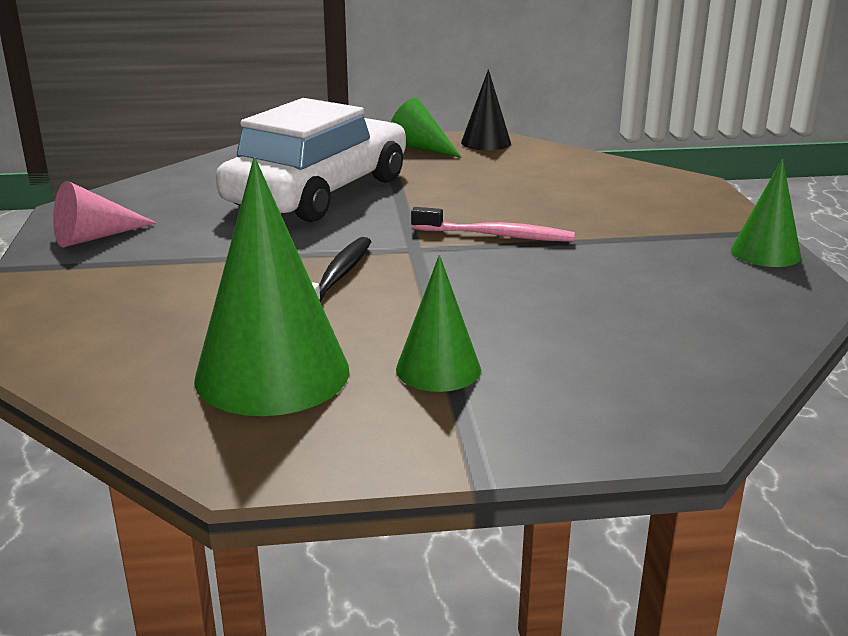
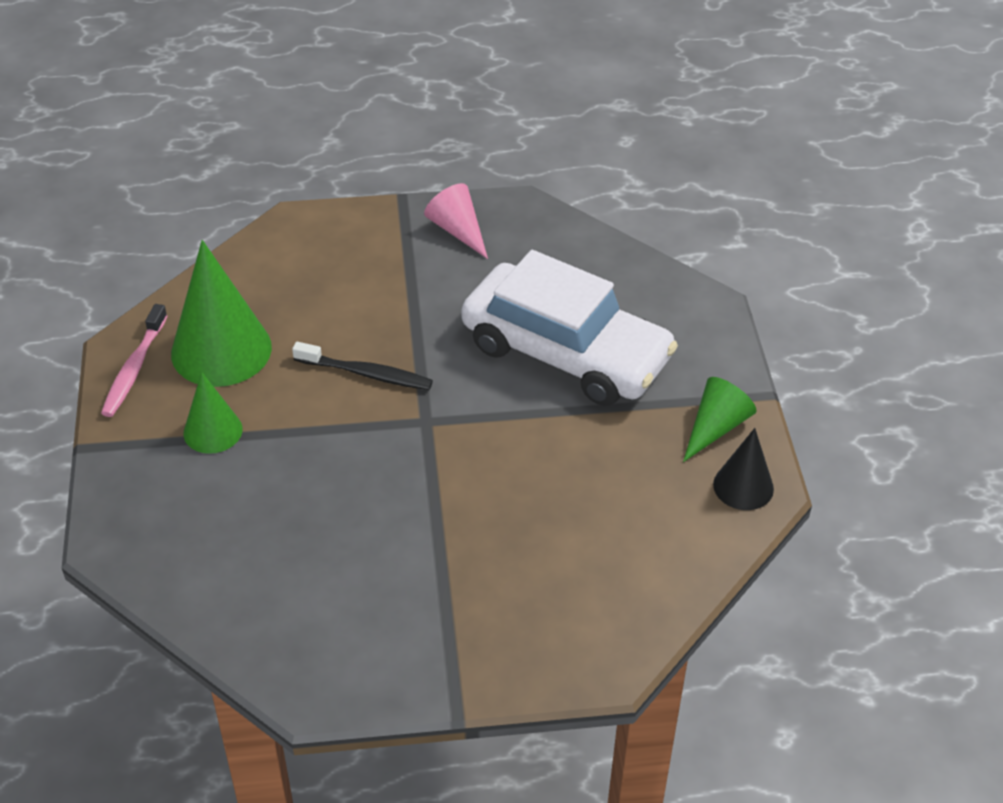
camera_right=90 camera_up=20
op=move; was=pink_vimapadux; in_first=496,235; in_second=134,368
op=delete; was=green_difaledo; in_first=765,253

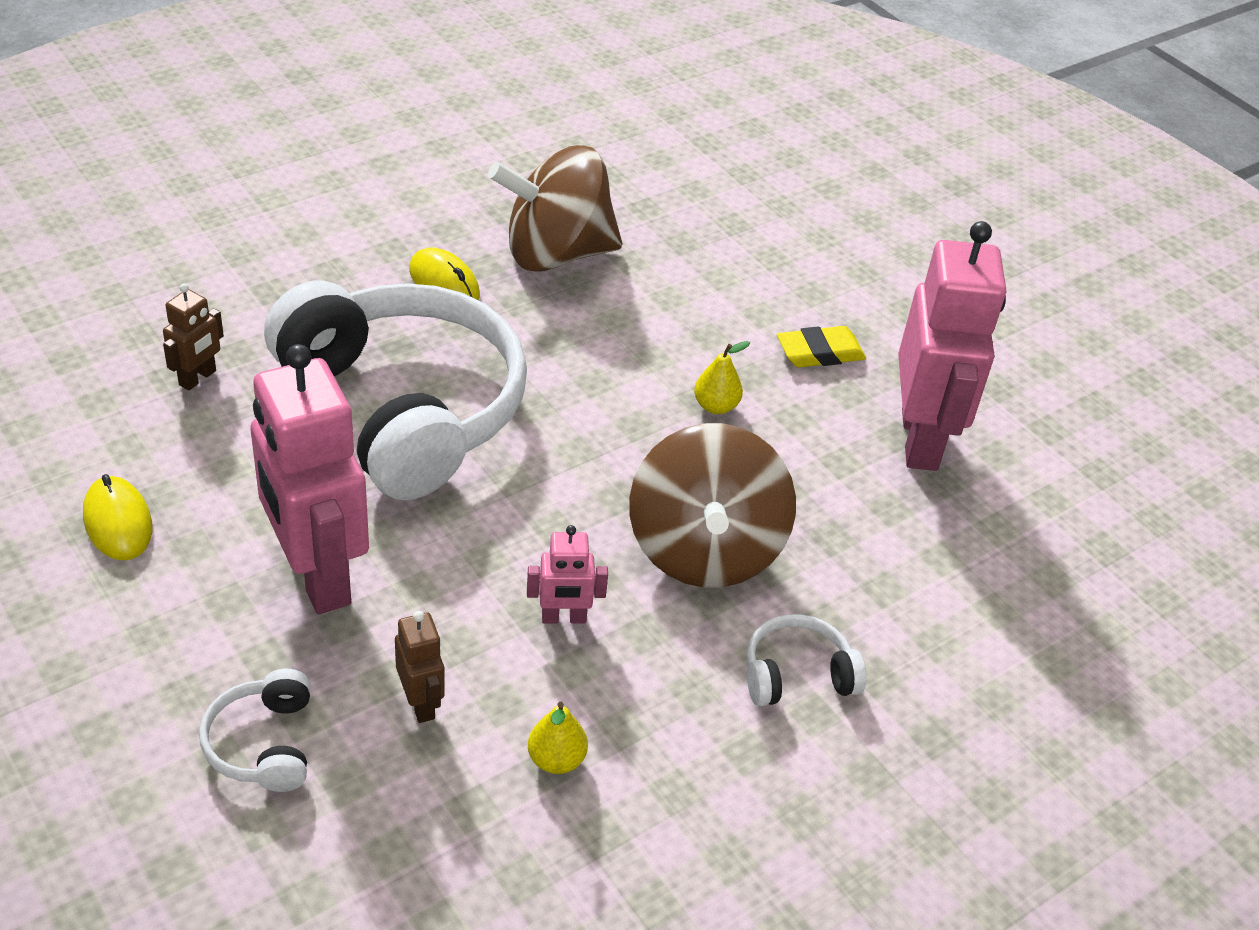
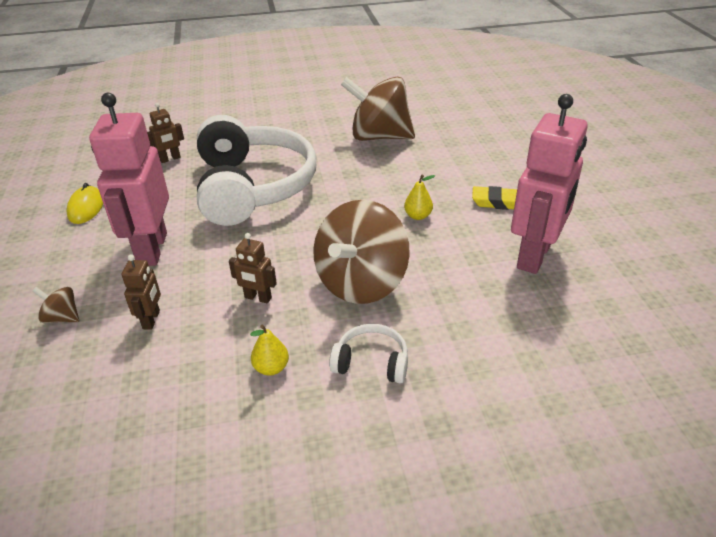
camera_right=30 camera_up=-5
op=replace; was=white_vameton; now=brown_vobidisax; in_first=263,744; in_second=62,318
op=recolor; was=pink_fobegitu; now=brown_fobegitu; in_first=564,618; in_second=258,298
op=move; was=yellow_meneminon; in_first=556,760; in_second=271,368
op=delete; was=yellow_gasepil; in_first=444,283

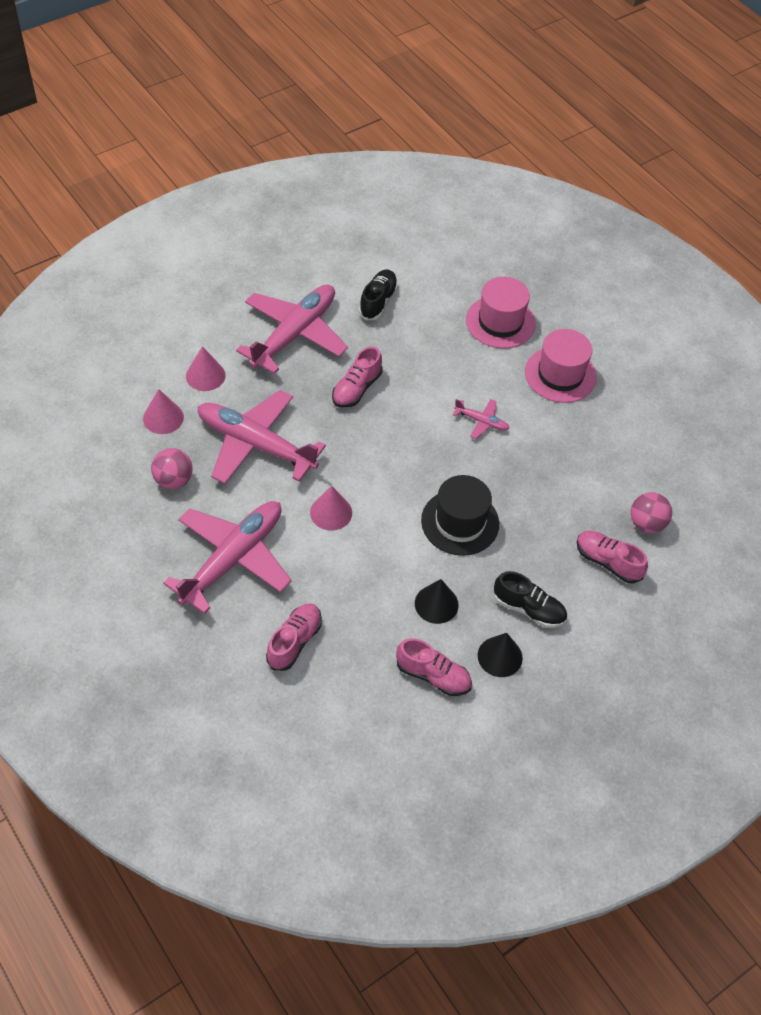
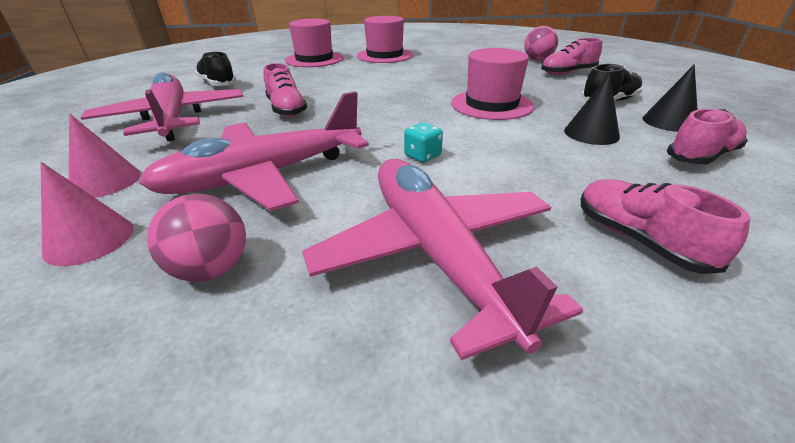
camera_right=-55 camera_up=-20
op=replace; was=pink_difaledo; now=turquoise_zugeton; in_first=331,512; in_second=422,156
op=recolor; was=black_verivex; now=pink_verivex; in_first=460,522; in_second=491,105
op=delete; was=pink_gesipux; in_first=481,421

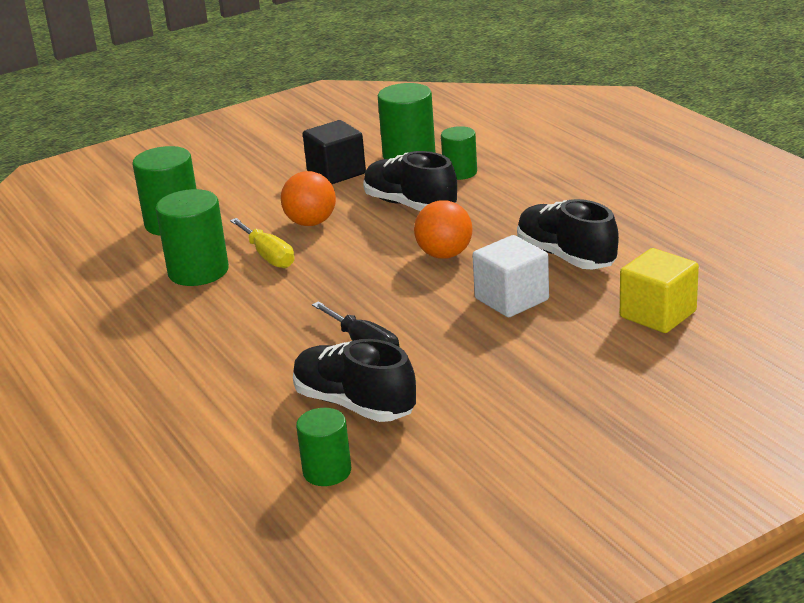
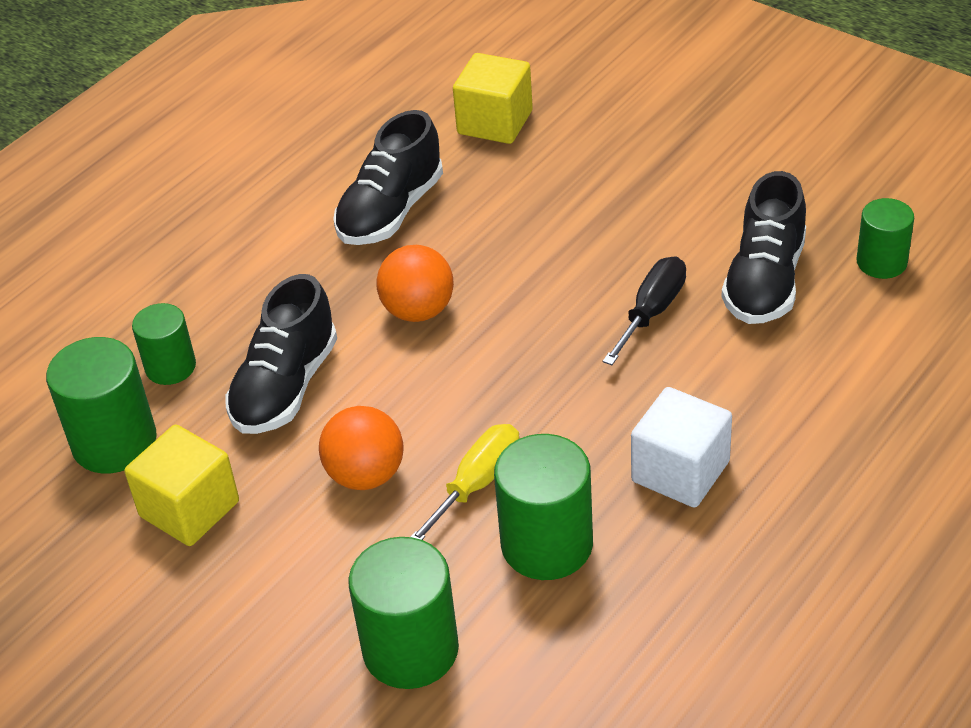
camera_right=-110 camera_up=15
op=recolor; was=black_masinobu; now=yellow_masinobu; in_first=336,173; in_second=189,509
op=move; was=white_masinobu; in_first=511,299; in_second=680,471

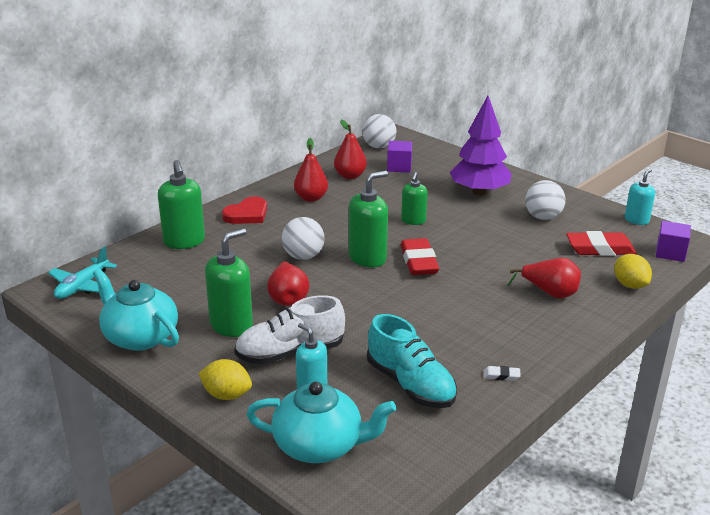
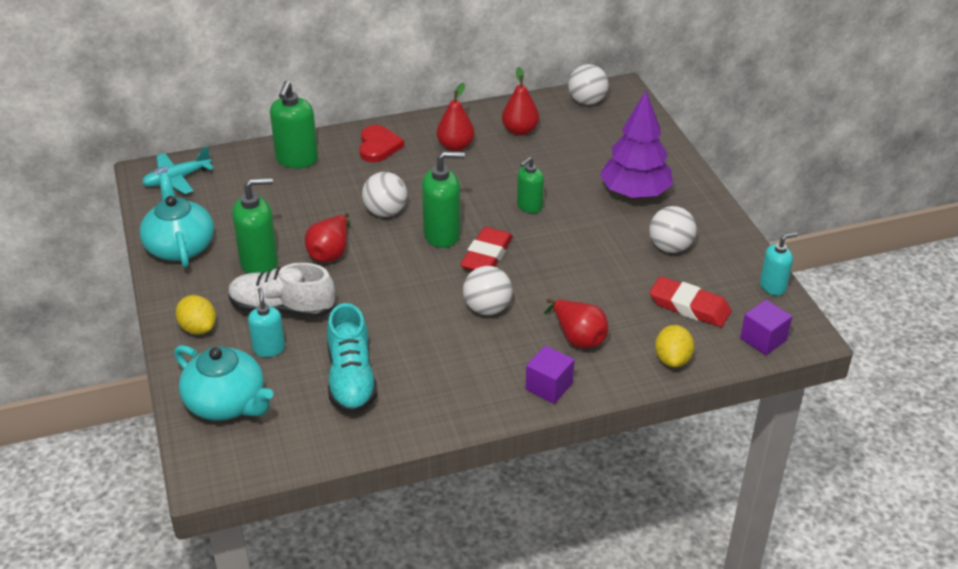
camera_right=30 camera_up=10
op=rotate; was=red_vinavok; in_first=247,214; in_second=378,146; clockwise=-75
op=insert; now=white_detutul; in_second=487,308
op=move; was=purple_masinobu; in_first=399,167; in_second=549,386
op=delete; was=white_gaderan; in_first=501,376

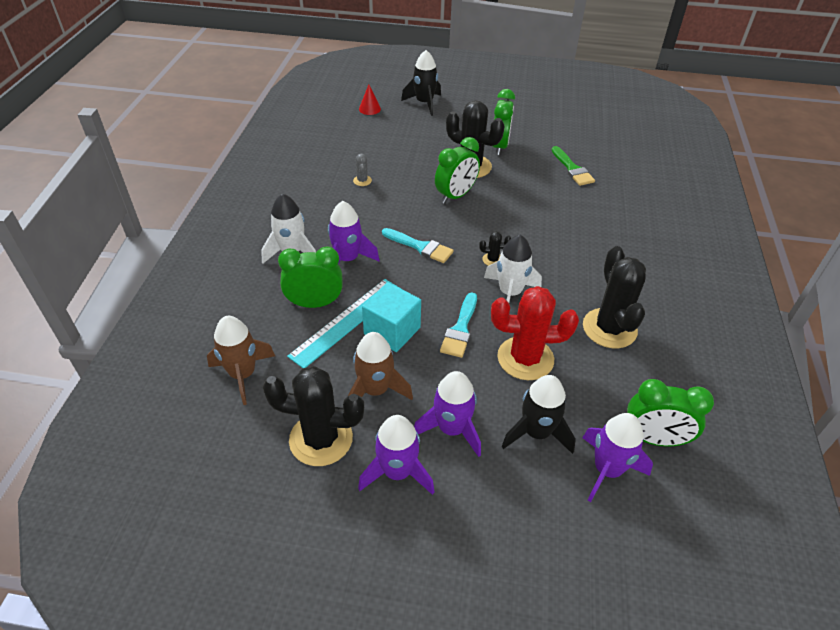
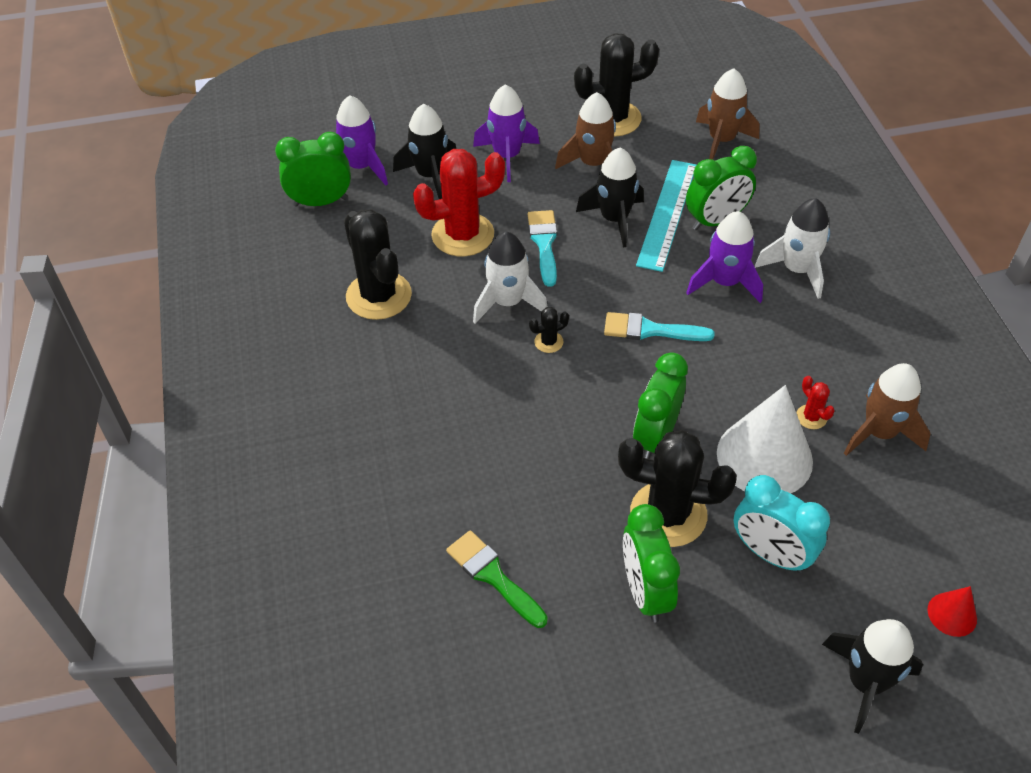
camera_right=160 camera_up=5
op=replace; was=turquoise_masinobu; now=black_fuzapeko; in_first=392,331; in_second=614,219
op=insert; now=white_difaledo; in_second=764,457
op=insert; now=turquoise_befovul; in_second=770,554
op=recolor; was=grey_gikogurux; now=red_gikogurux; in_first=362,181; in_second=811,417
op=insert; now=brown_fuzapeko; in_second=879,433
op=delete; was=purple_fuzapeko; in_first=397,472

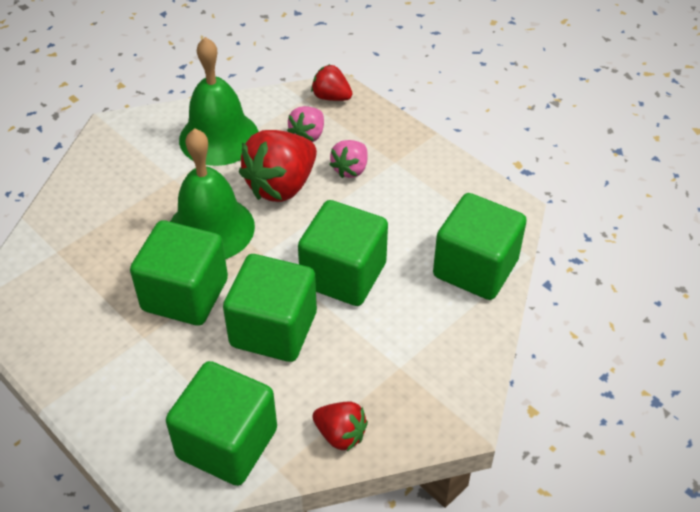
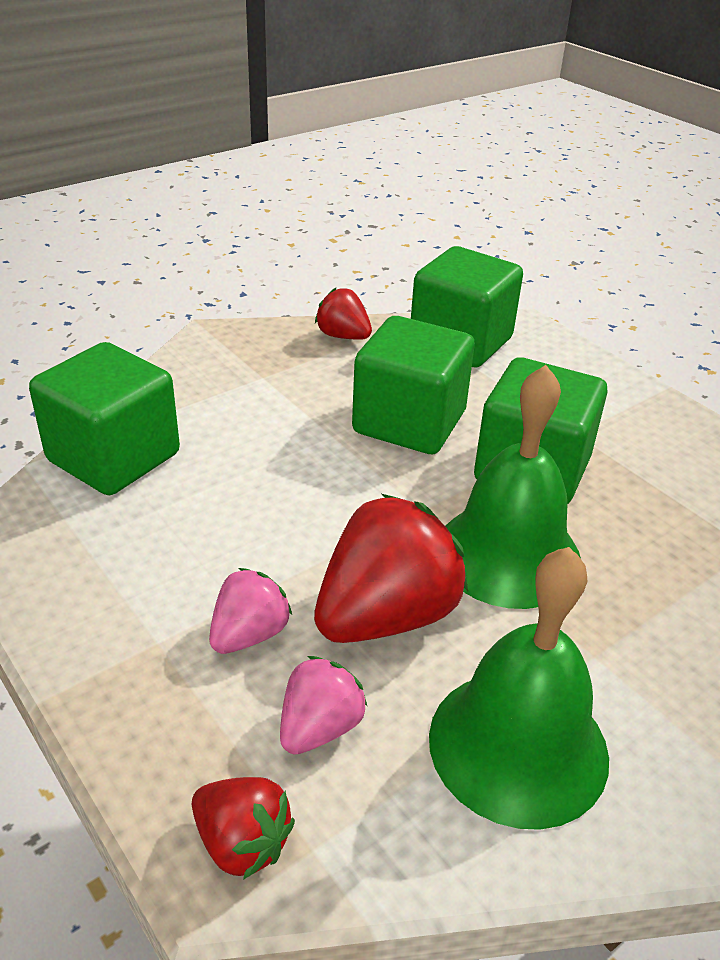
camera_right=-175 camera_up=-10
op=delete; was=green_masinobu; in_first=343,275

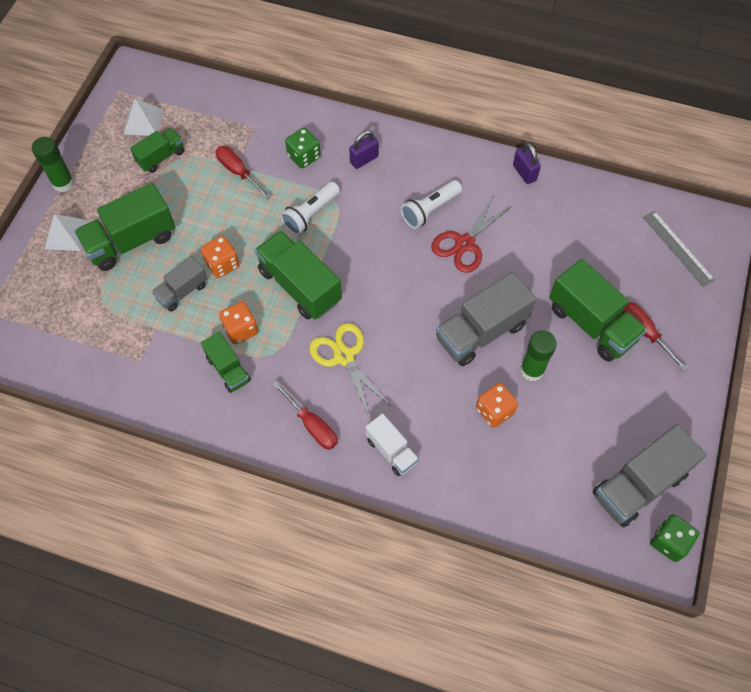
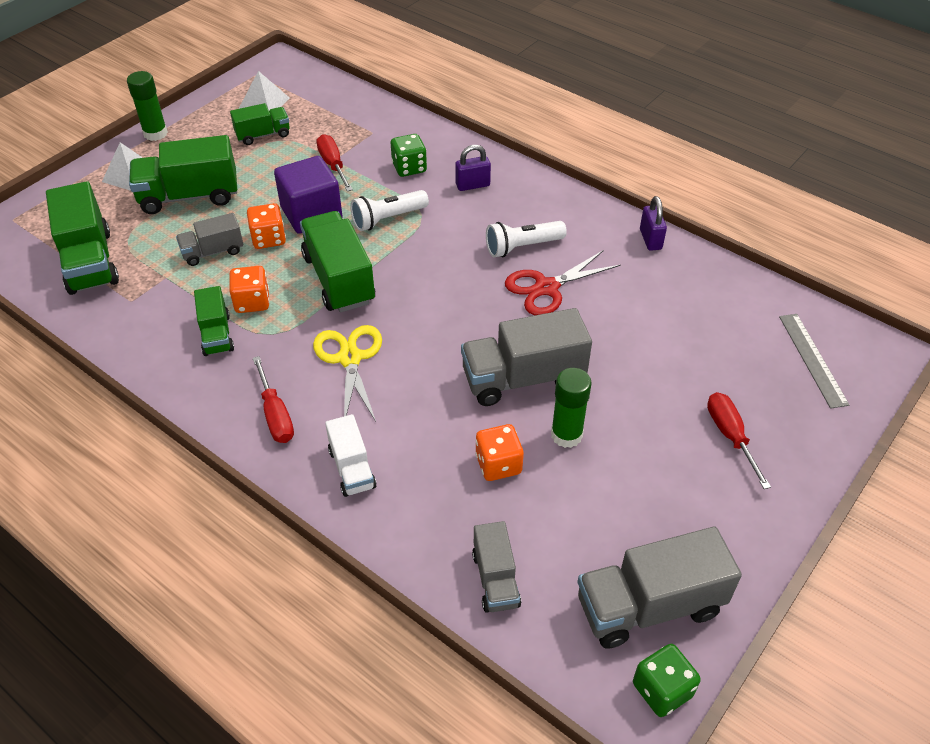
camera_right=20 camera_up=-15
op=move; was=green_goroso; in_first=591,323; in_second=90,261
op=insert; now=purple_masinobu; in_second=311,214
op=insert; now=grey_goroso; in_second=495,579

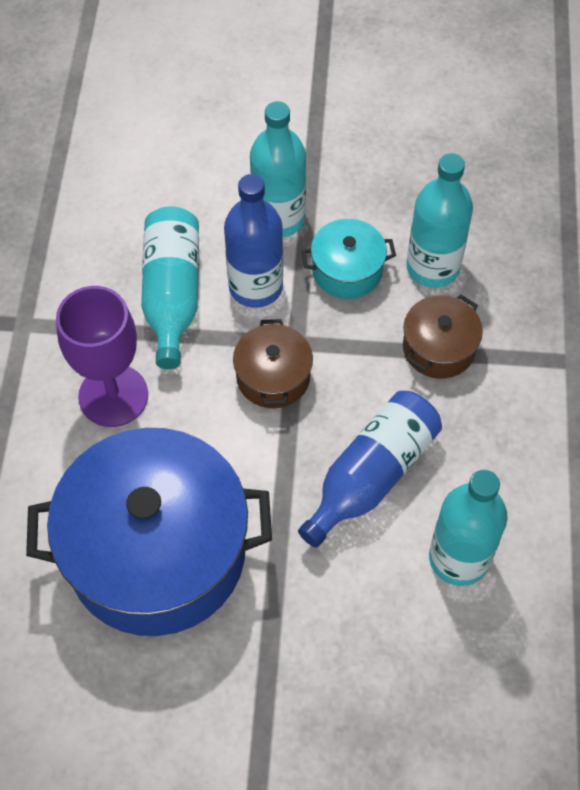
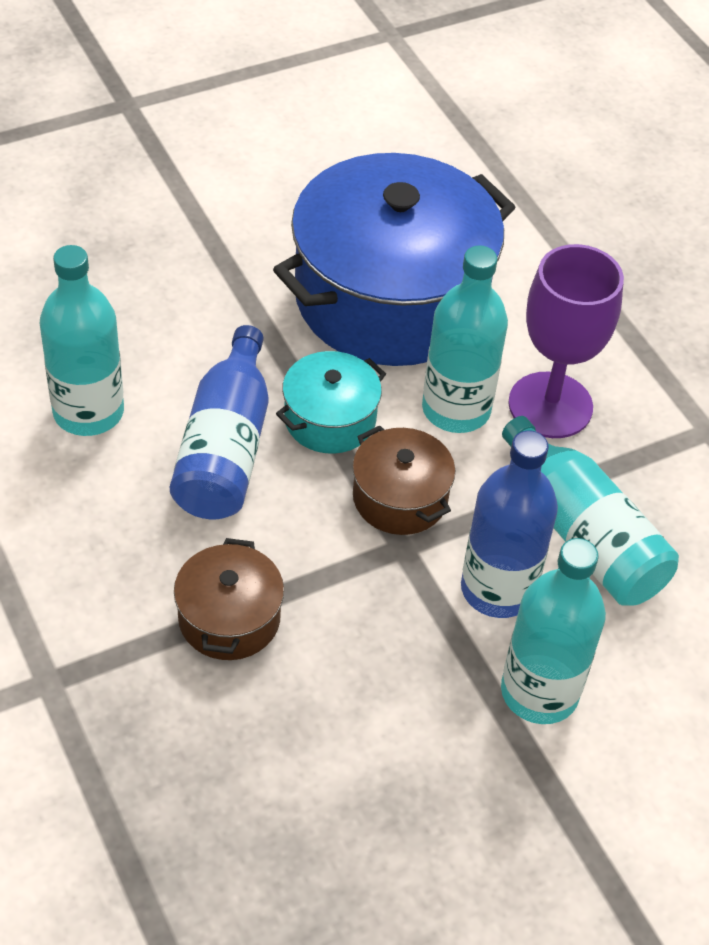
camera_right=145 camera_up=-10
op=move; was=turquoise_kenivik; in_first=347,270; in_second=330,419
op=move; was=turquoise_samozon; in_first=432,267; in_second=456,409

